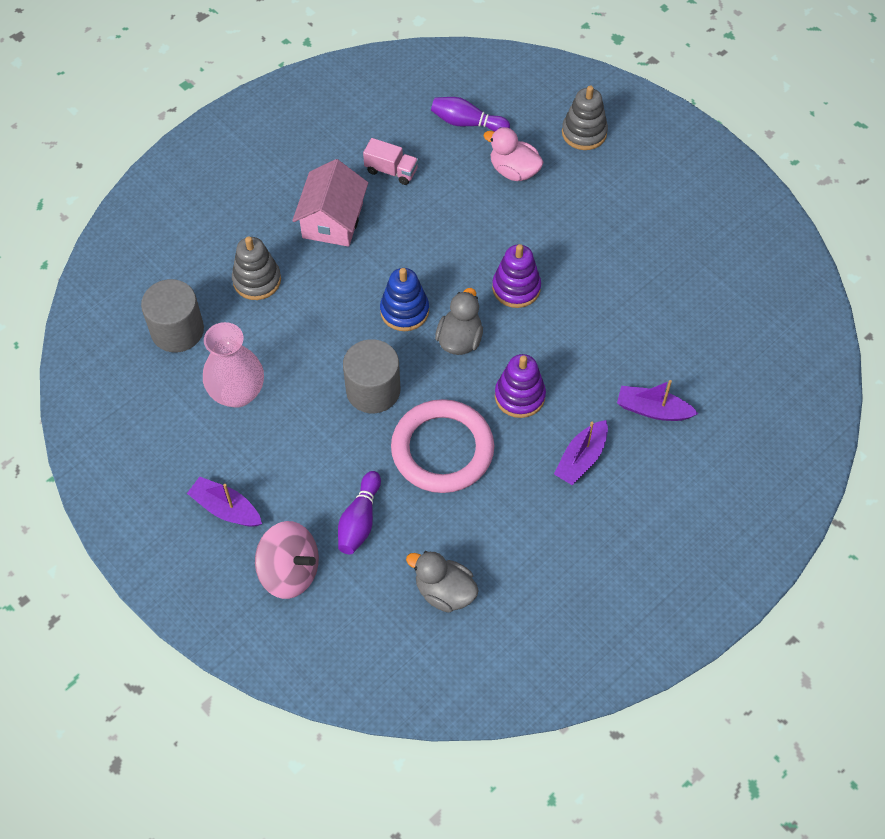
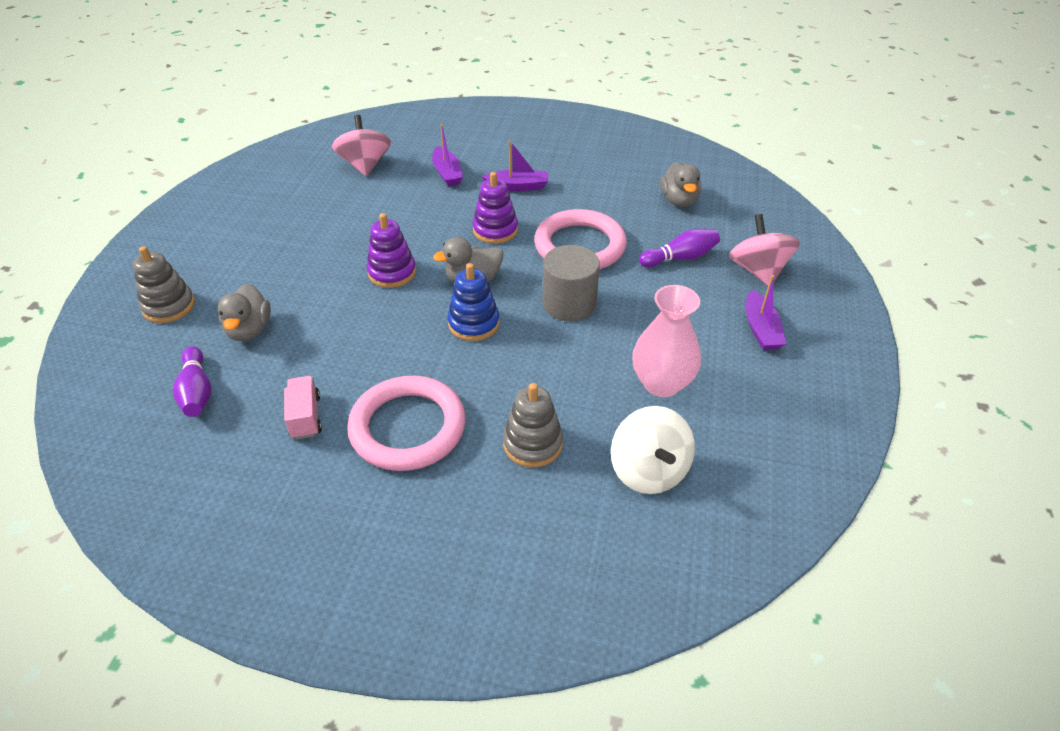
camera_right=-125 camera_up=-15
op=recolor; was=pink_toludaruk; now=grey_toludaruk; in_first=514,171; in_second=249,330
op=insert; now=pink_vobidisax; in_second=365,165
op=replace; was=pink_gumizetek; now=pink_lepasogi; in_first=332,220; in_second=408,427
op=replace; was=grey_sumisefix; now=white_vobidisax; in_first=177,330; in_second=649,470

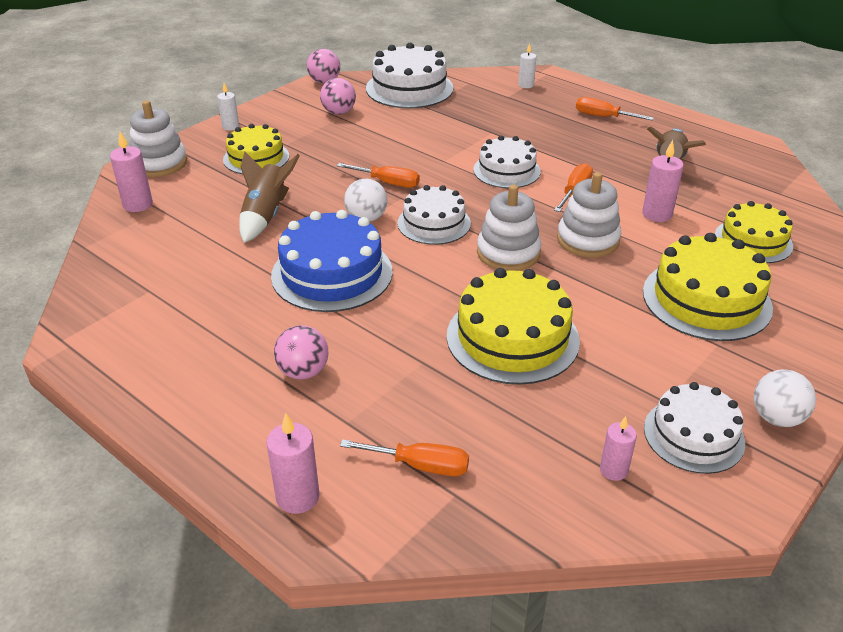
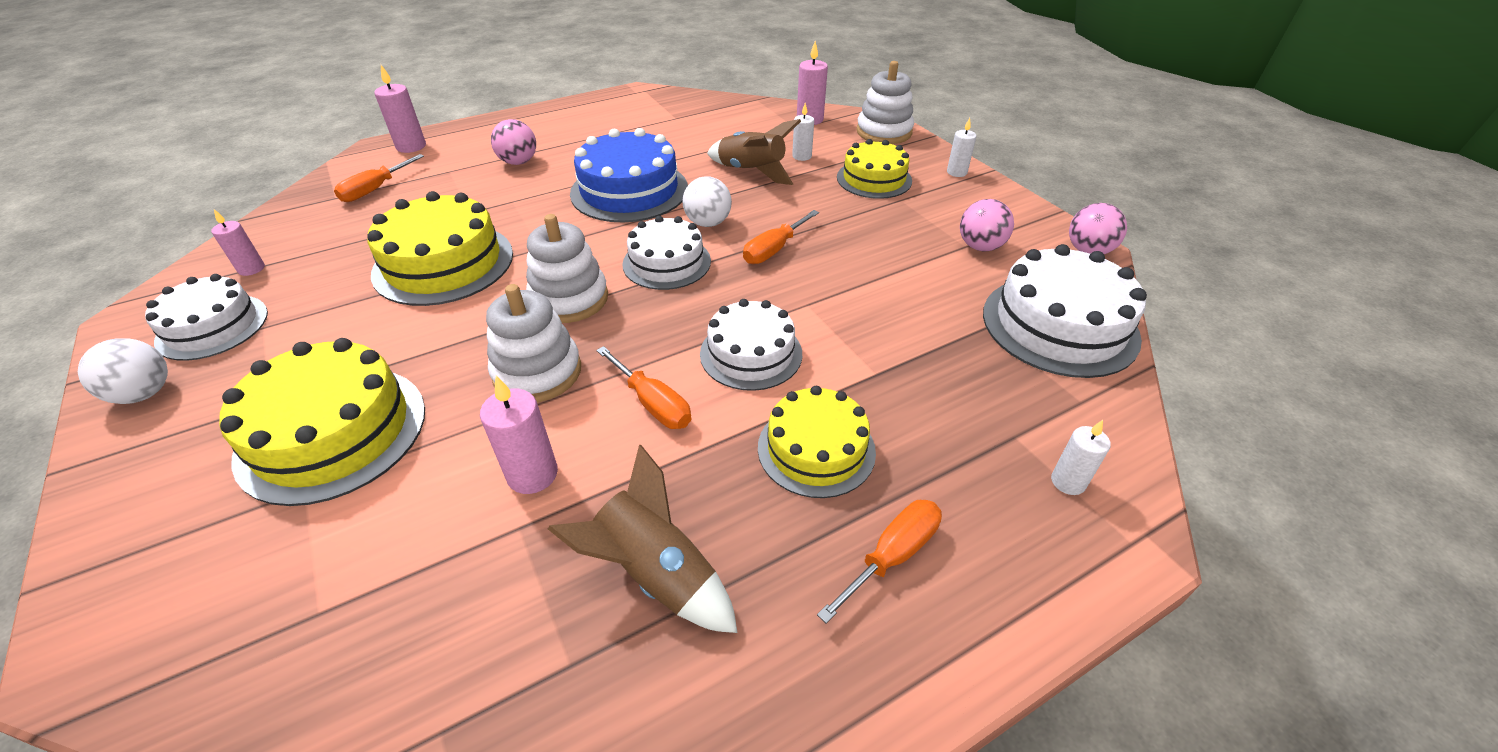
camera_right=110 camera_up=5
op=move; was=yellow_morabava; in_first=753,241; in_second=816,449
op=insert; now=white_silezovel; in_second=802,156

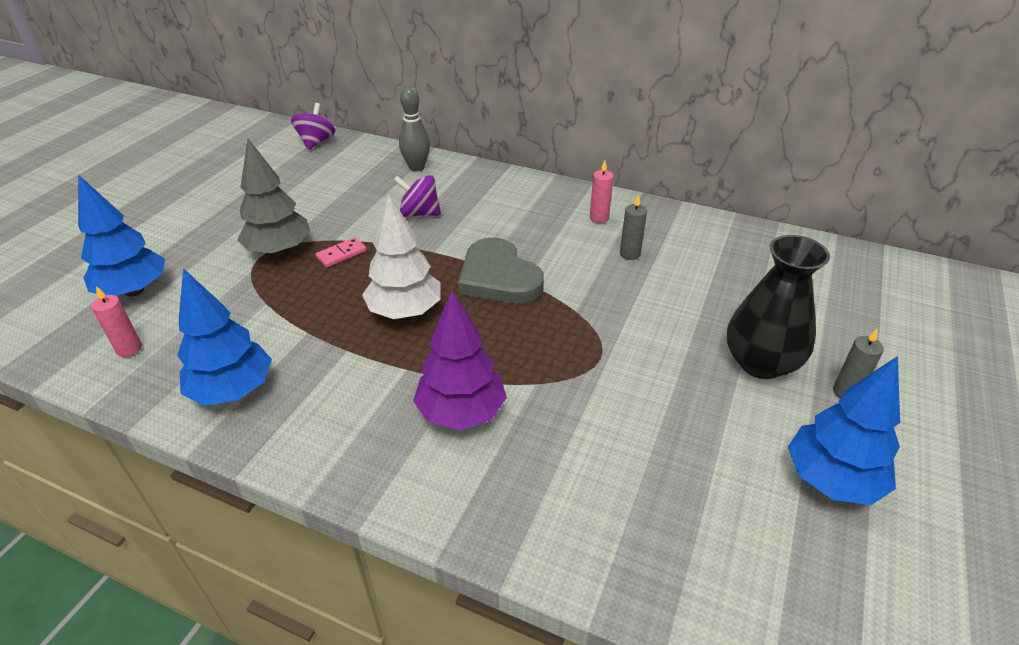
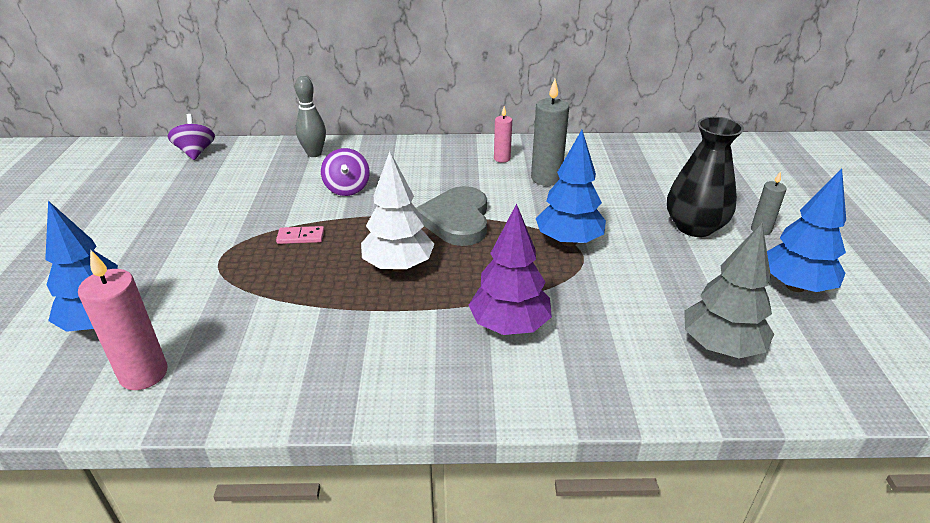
camera_right=-25 camera_up=-5
op=resize; was=pink_silezovel; in_first=129,349; in_second=144,374; ratio=1.75
op=rotate; was=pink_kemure; in_first=341,254; in_second=300,237; clockwise=60
op=rotate; was=purple_vobidisax; in_first=419,213; in_second=347,188; clockwise=-90
op=rotate; was=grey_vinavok; in_first=498,277; in_second=457,220; clockwise=60
op=resize; was=grey_silezovel; in_first=629,254; in_second=546,178; ratio=1.75
op=move; was=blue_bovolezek; in_first=233,391; in_second=568,241
op=move; was=grey_bovolezek; in_first=279,250; in_second=720,346

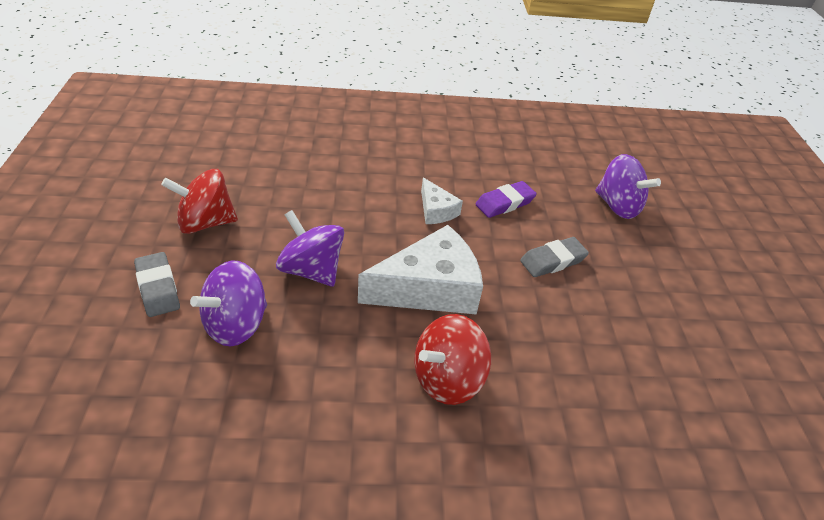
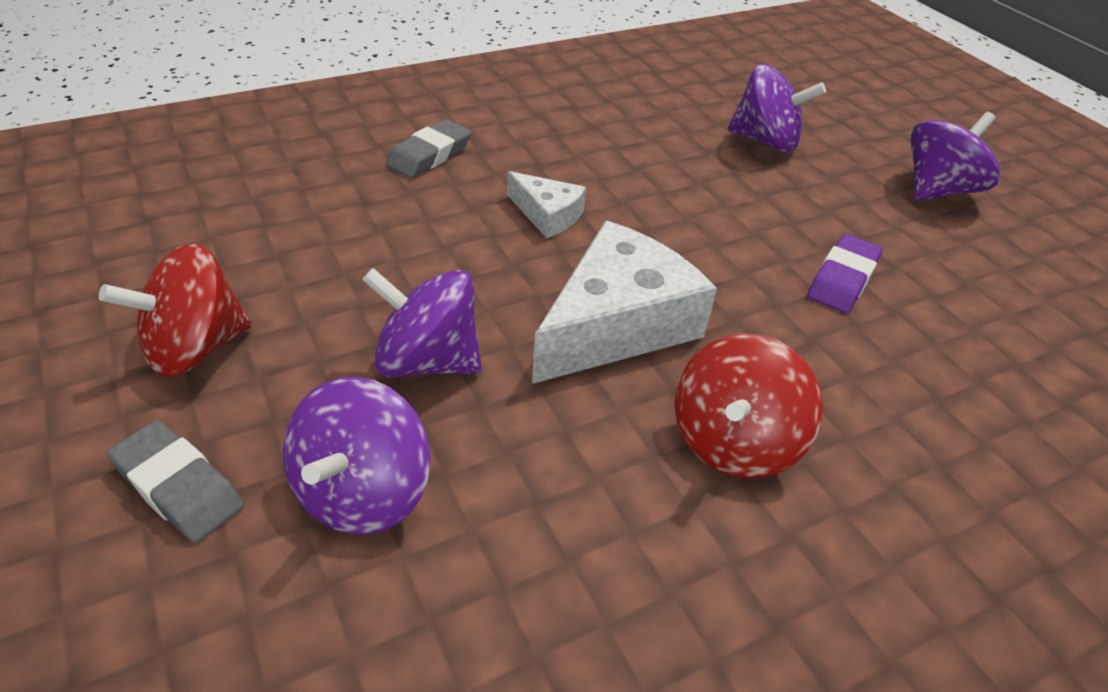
camera_right=-25 camera_up=0
op=move; was=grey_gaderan; in_first=552,261; in_second=429,155
op=move; was=purple_gaderan; in_first=505,203; in_second=842,279
op=insert; now=purple_vobidisax; in_second=937,190

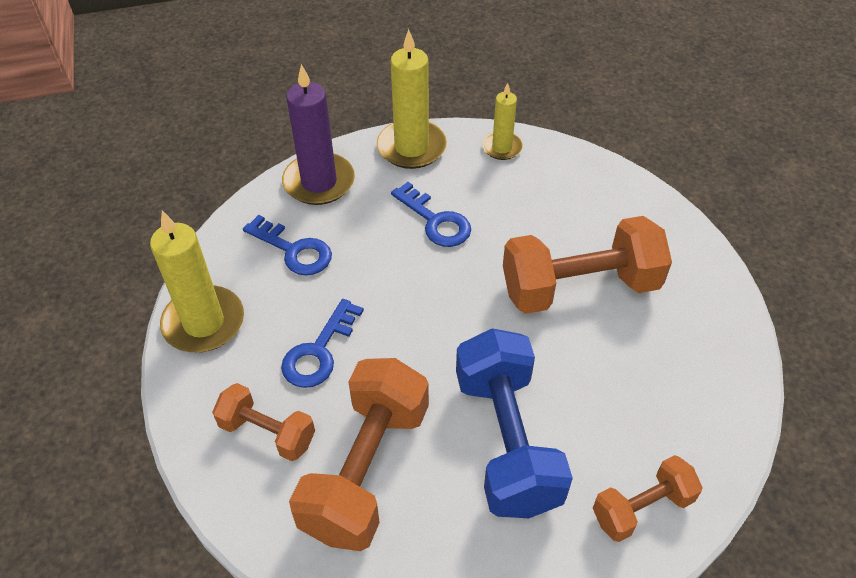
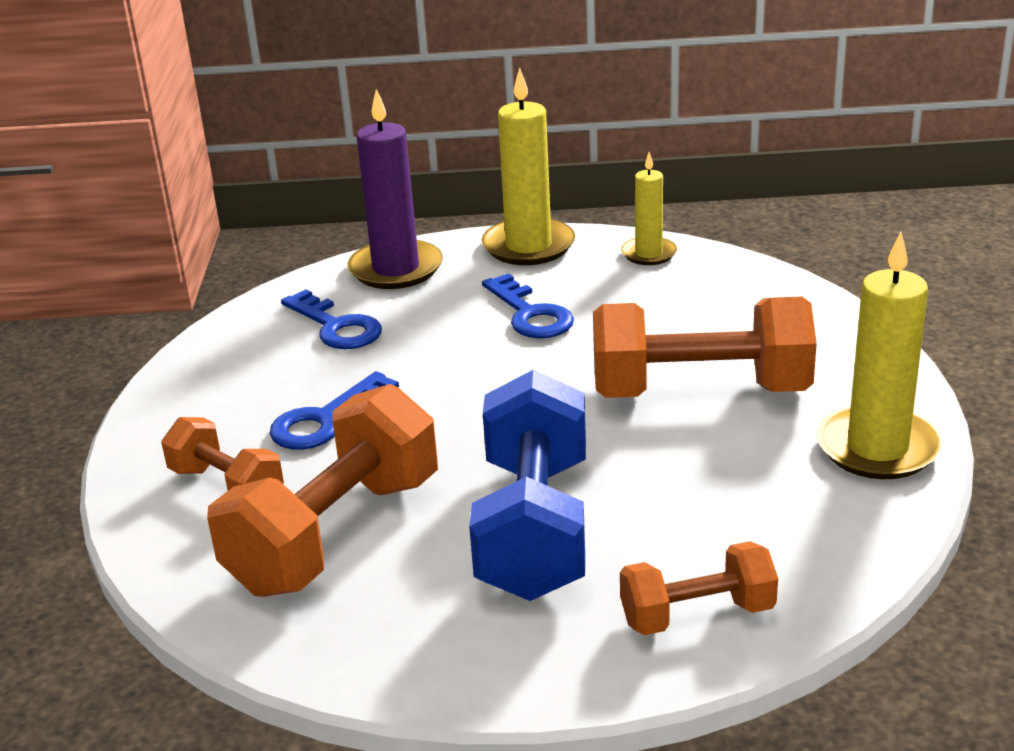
camera_right=15 camera_up=-20
op=move; was=yellow_silezovel; in_first=204,322; in_second=877,448

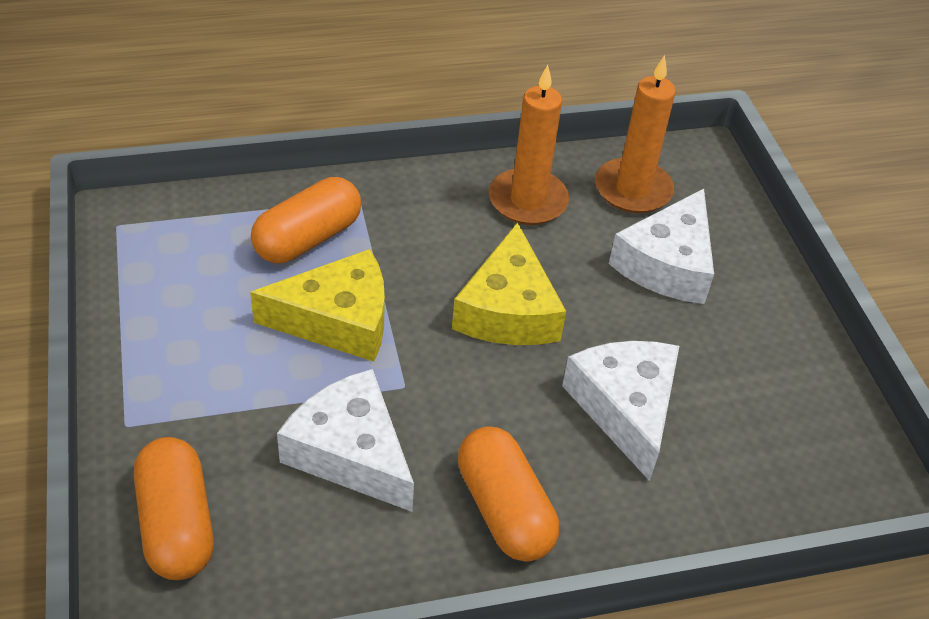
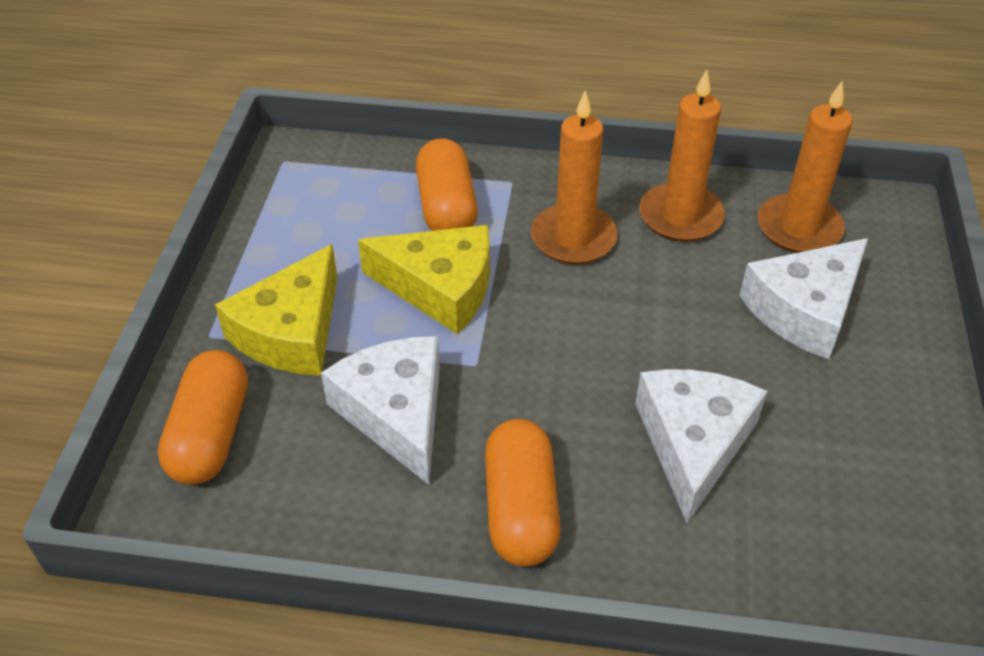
camera_right=25 camera_up=0
op=move; was=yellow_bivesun; in_first=508,310; in_second=291,331
op=rotate; was=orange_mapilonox; in_first=308,238; in_second=447,207; clockwise=-75
op=insert; now=orange_silezovel; in_second=573,238

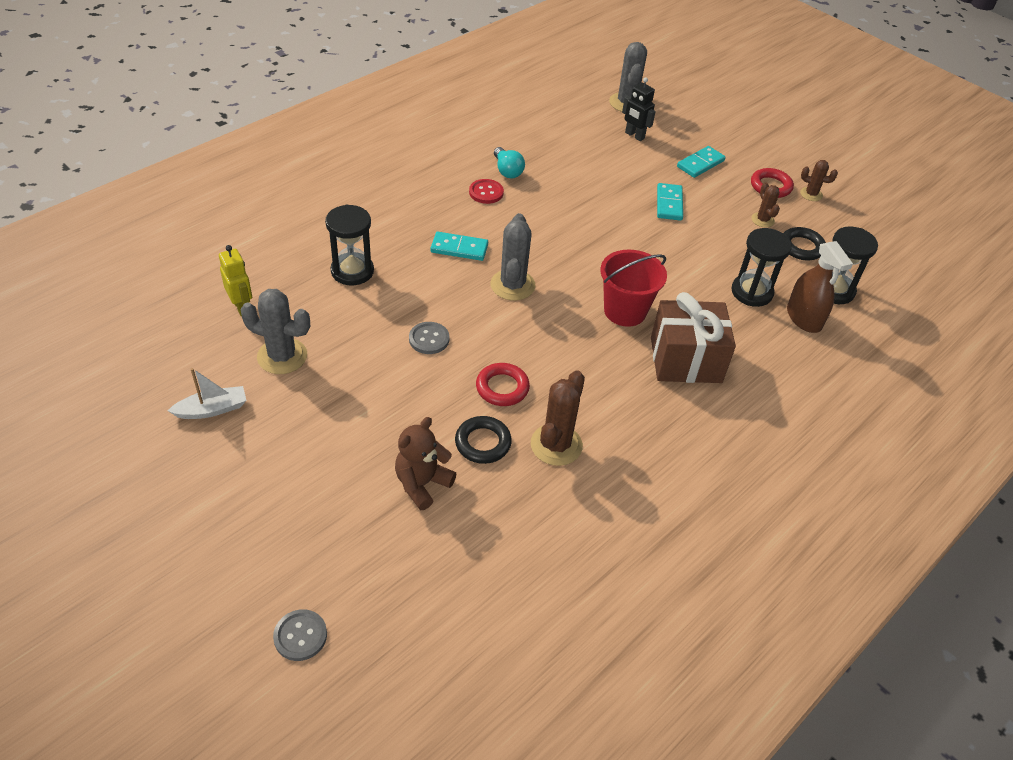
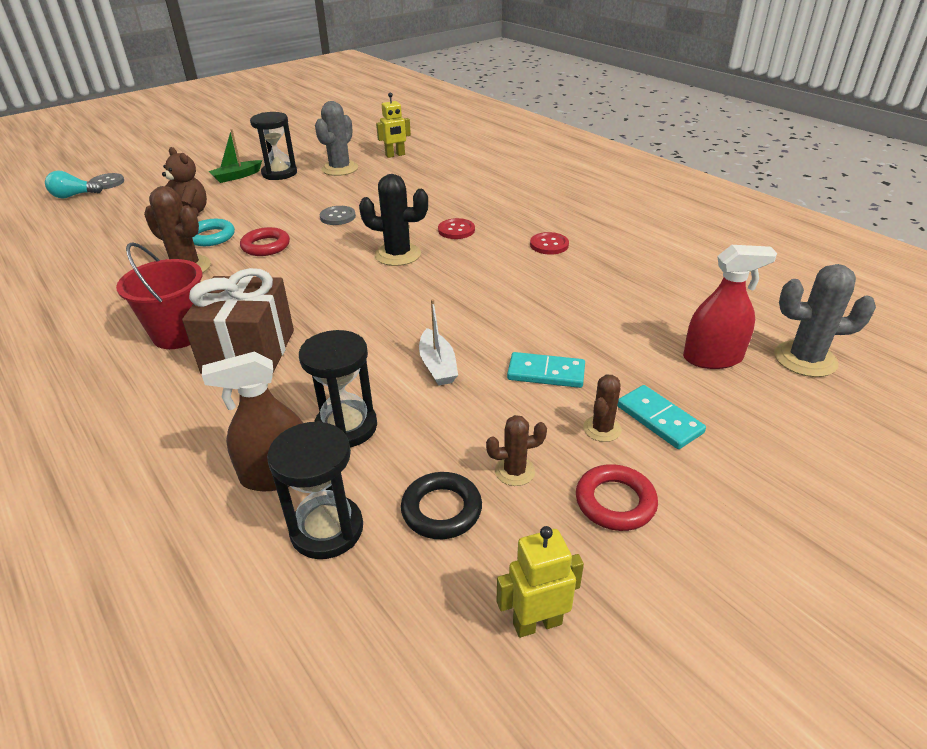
camera_right=100 camera_up=-10
op=move; was=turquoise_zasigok; in_first=507,171; in_second=73,196
op=move; was=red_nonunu; in_first=625,311; in_second=179,334
op=recolor; was=black_lepasogi; now=turquoise_lepasogi; in_first=483,443; in_second=211,237
op=insert; now=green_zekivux; in_second=236,176
op=move; was=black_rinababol; in_first=352,271; in_second=279,173
op=recolor; was=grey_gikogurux; now=black_gikogurux; in_first=512,285; in_second=398,255
op=move; was=white_zekivux; in_first=212,409; in_second=438,366
op=replace; was=turquoise_kemure; now=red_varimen; in_first=459,248; in_second=456,230
op=insert; now=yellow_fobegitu; in_second=537,623
op=move; was=brown_gikogurux; in_first=811,194; in_second=602,429
op=replace; was=black_fobegitu; now=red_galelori; in_first=634,135; in_second=712,358

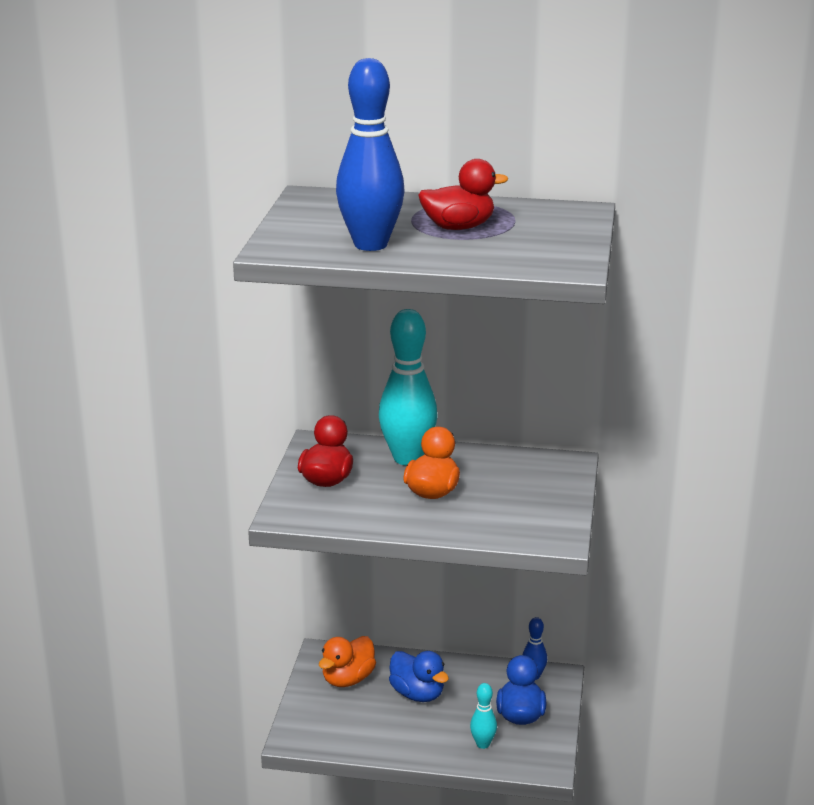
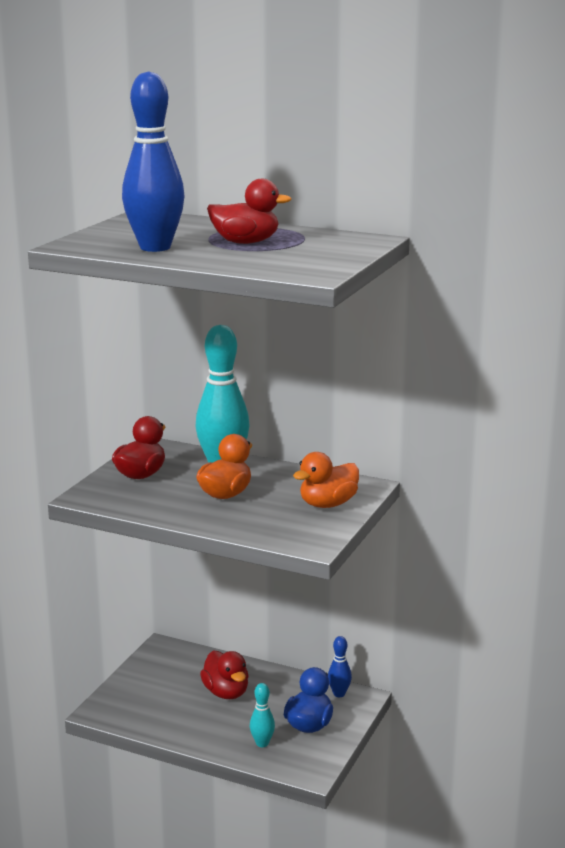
camera_right=15 camera_up=-5
op=recolor; was=blue_toludaruk; now=red_toludaruk; in_first=417,694; in_second=226,692
op=move; was=orange_toludaruk; in_first=348,679; in_second=328,504

